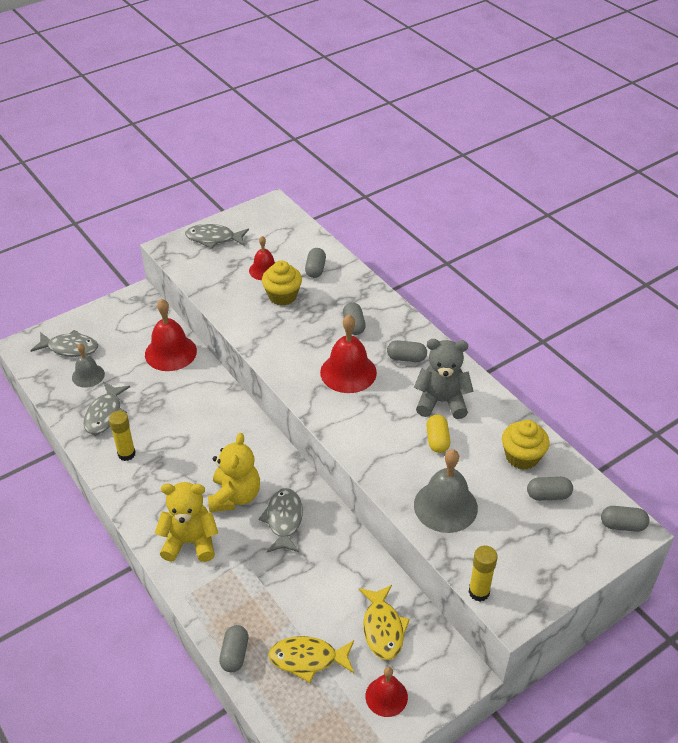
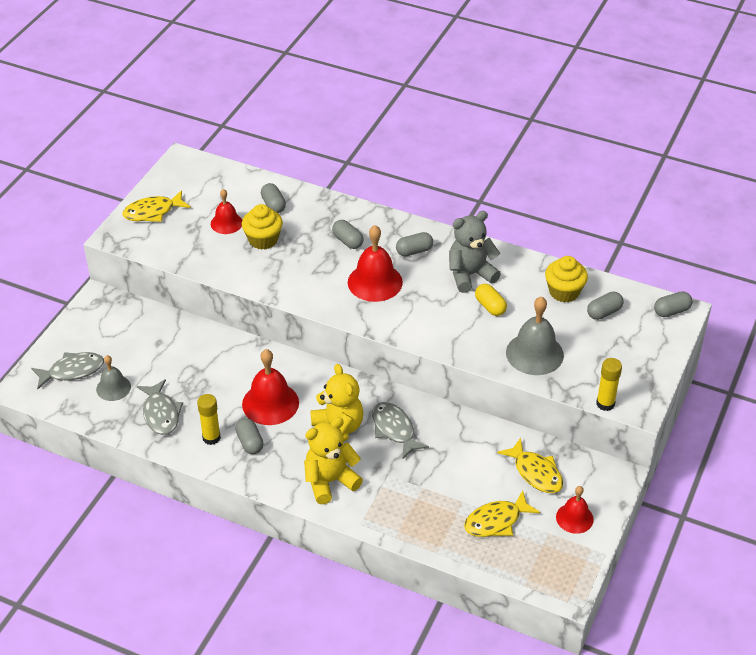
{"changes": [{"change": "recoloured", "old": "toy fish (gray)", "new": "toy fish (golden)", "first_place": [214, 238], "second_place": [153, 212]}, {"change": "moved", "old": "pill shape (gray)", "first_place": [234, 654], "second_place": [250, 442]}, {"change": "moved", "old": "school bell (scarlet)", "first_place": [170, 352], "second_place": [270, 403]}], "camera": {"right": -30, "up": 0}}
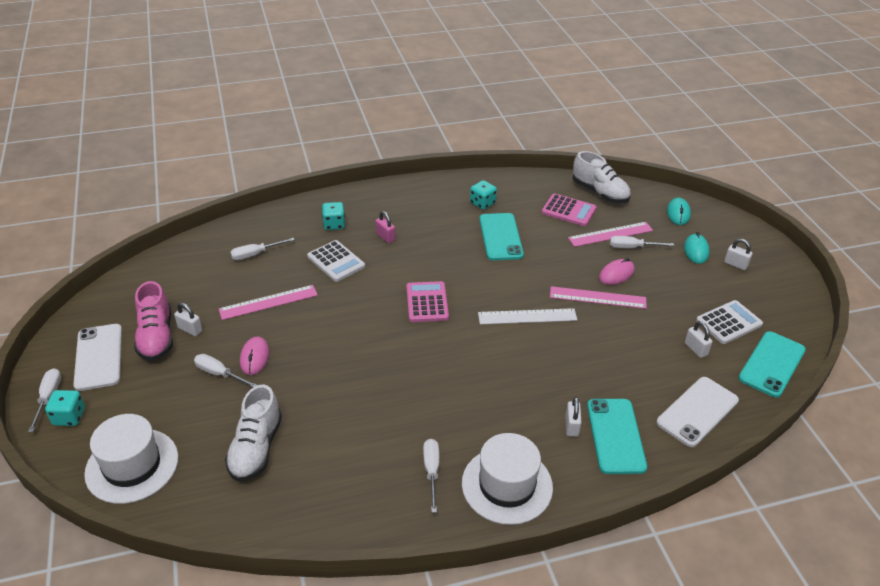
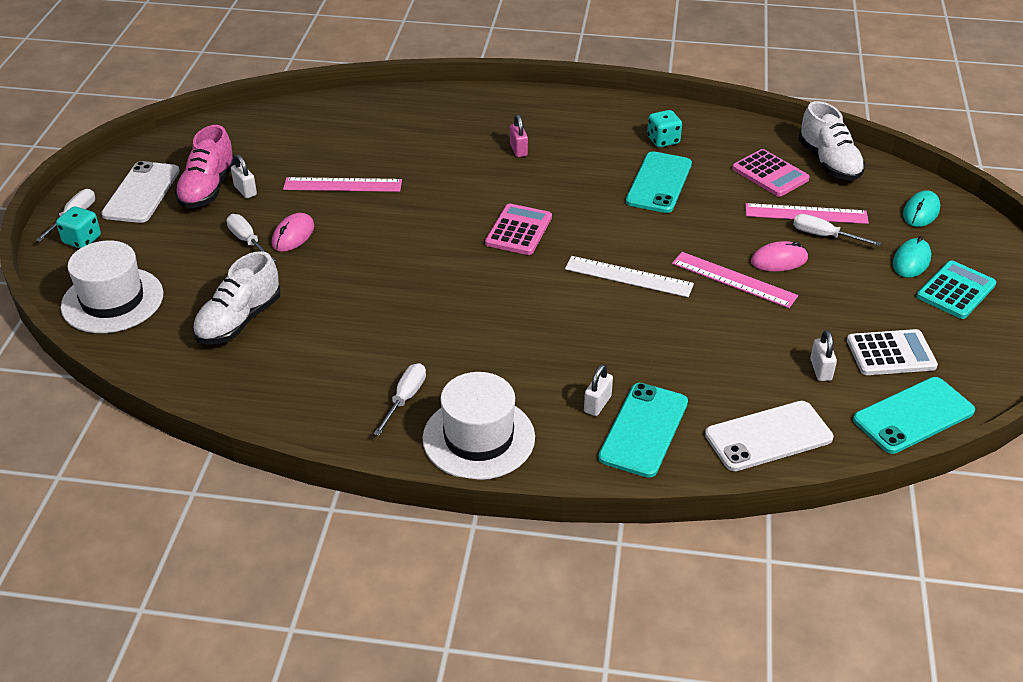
{"changes": [{"change": "replaced", "old": "padlock (snow-white)", "new": "adding machine (teal)", "first_place": [735, 264], "second_place": [956, 291]}, {"change": "removed", "old": "flat screwdriver (snow-white)", "first_place": [255, 254]}, {"change": "removed", "old": "adding machine (snow-white)", "first_place": [336, 261]}, {"change": "removed", "old": "game die (teal)", "first_place": [334, 224]}], "camera": {"right": 25, "up": 0}}
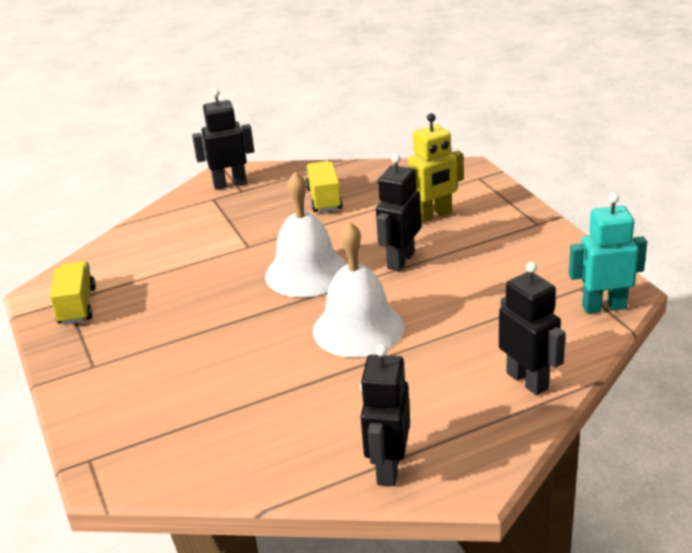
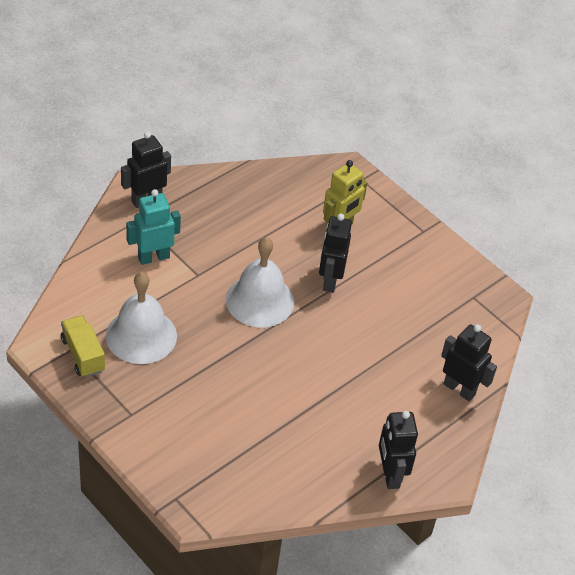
{"changes": [{"change": "moved", "old": "school bell (snow-white)", "first_place": [358, 328], "second_place": [141, 335]}, {"change": "moved", "old": "robot (teal)", "first_place": [604, 307], "second_place": [153, 257]}, {"change": "removed", "old": "lorry (golden)", "first_place": [324, 199]}], "camera": {"right": -25, "up": 15}}
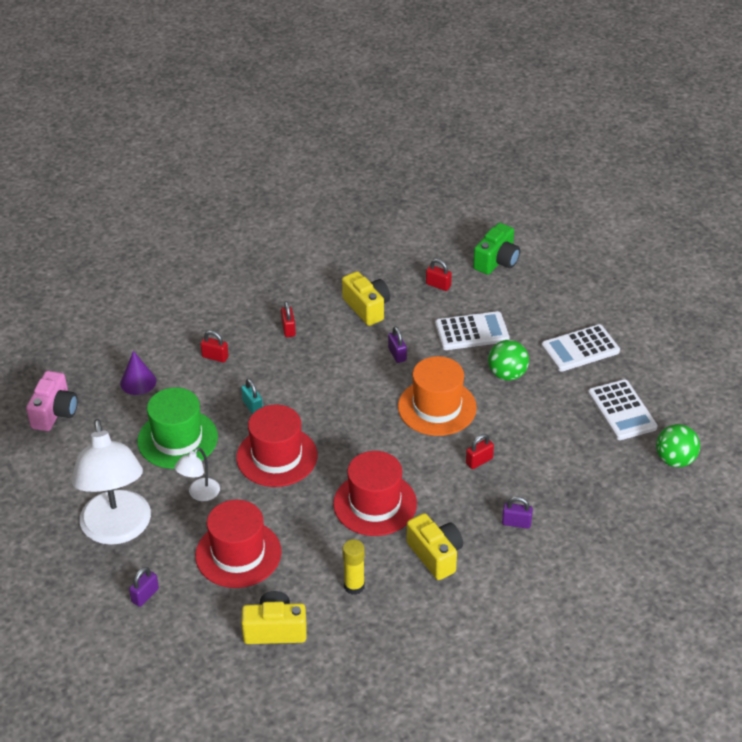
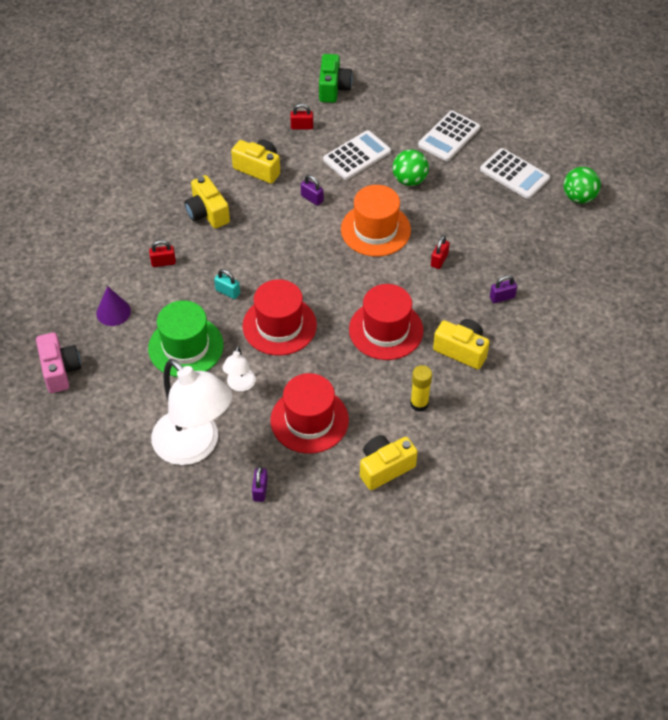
{"changes": [{"change": "replaced", "old": "padlock (scarlet)", "new": "photo camera (golden)", "first_place": [288, 329], "second_place": [207, 213]}], "camera": {"right": -30, "up": 10}}
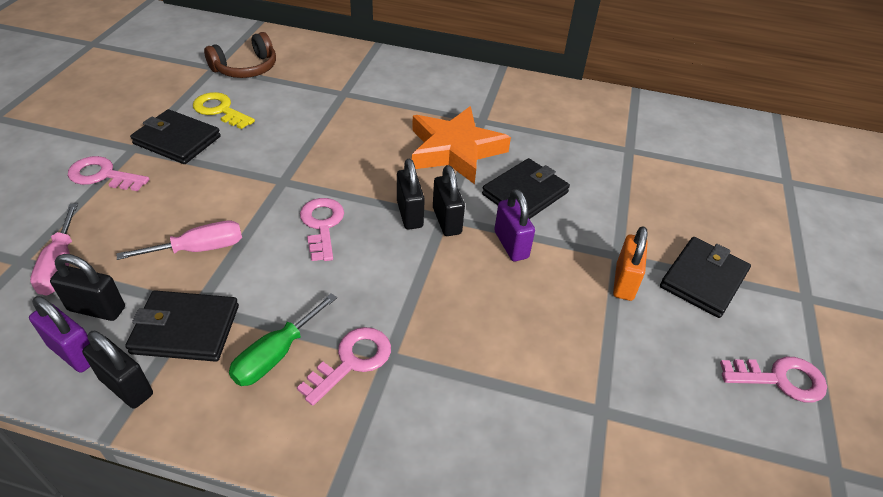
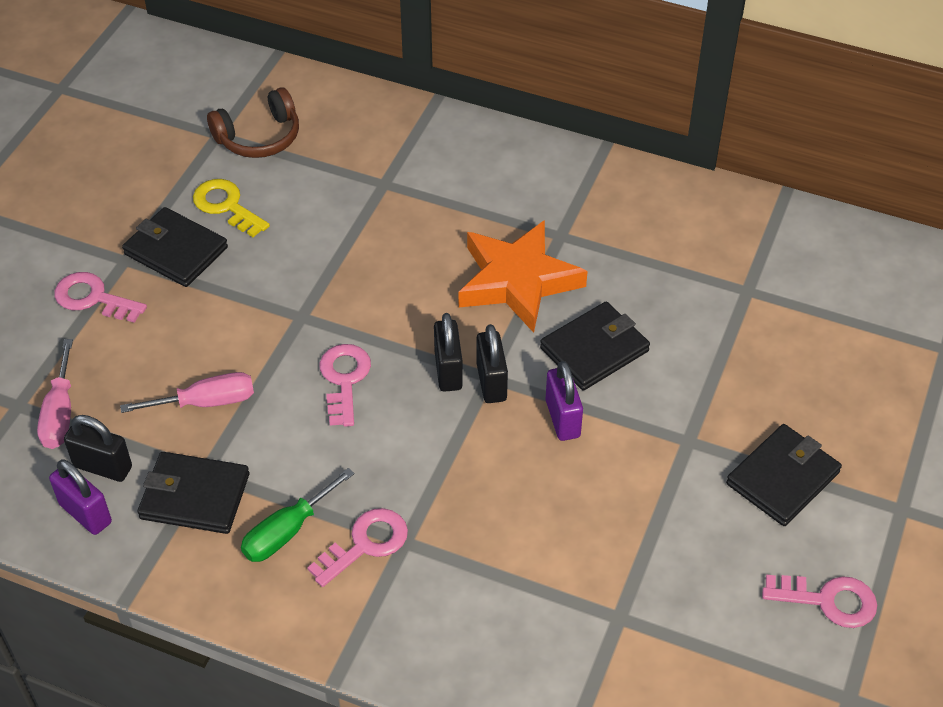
{"changes": [{"change": "removed", "old": "padlock (black)", "first_place": [126, 387]}, {"change": "removed", "old": "padlock (orange-coloured)", "first_place": [624, 282]}], "camera": {"right": 10, "up": 5}}
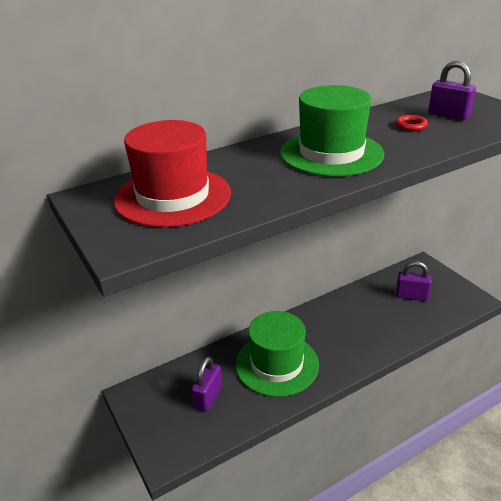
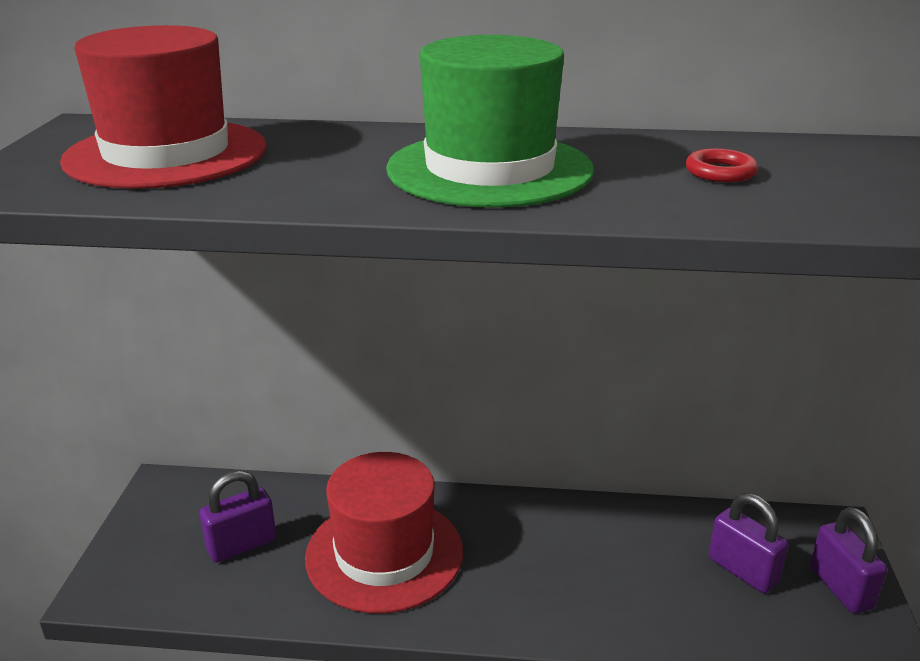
{"changes": [{"change": "recoloured", "old": "top hat (emerald)", "new": "top hat (scarlet)", "first_place": [277, 364], "second_place": [384, 553]}, {"change": "moved", "old": "padlock (royal purple)", "first_place": [448, 115], "second_place": [840, 588]}], "camera": {"right": 35, "up": -5}}
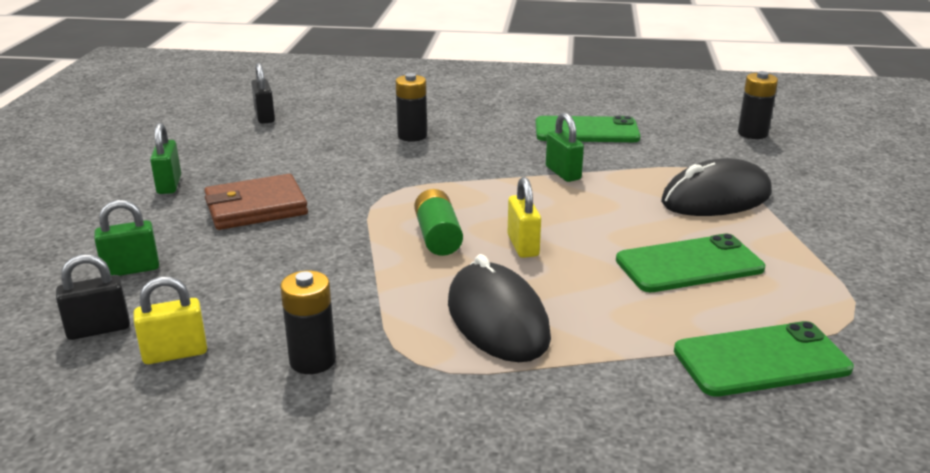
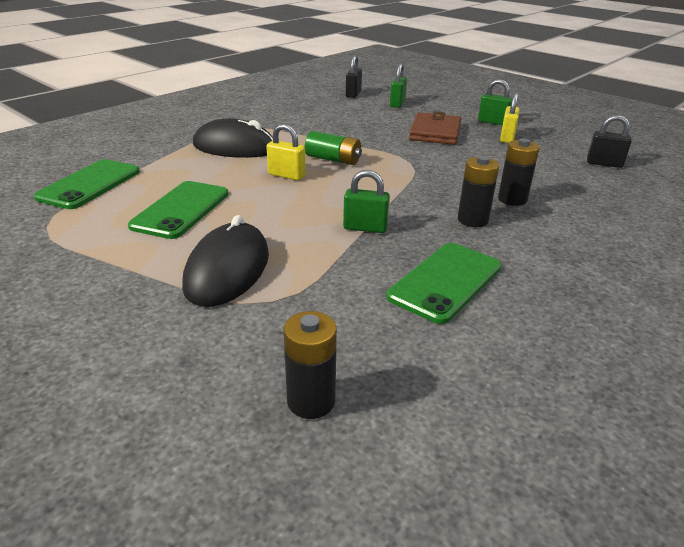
{"changes": [{"change": "moved", "old": "AA battery (black)", "first_place": [312, 360], "second_place": [473, 220]}, {"change": "moved", "old": "padlock (golden)", "first_place": [175, 354], "second_place": [507, 138]}], "camera": {"right": 125, "up": 5}}
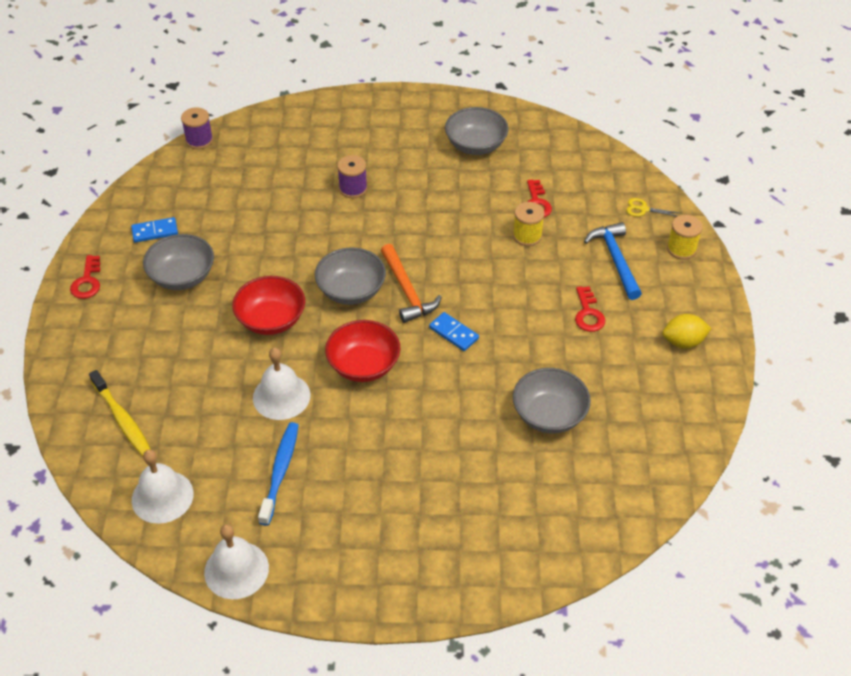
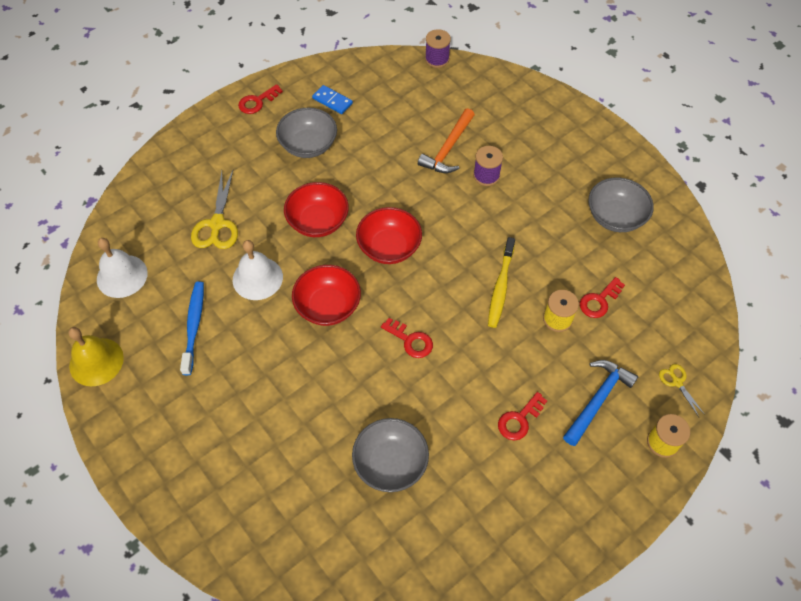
{"changes": [{"change": "recoloured", "old": "school bell (snow-white)", "new": "school bell (golden)", "first_place": [236, 570], "second_place": [96, 361]}, {"change": "turned", "old": "tooth brush (blue)", "first_place": [280, 471], "second_place": [194, 326], "degrees": -60}, {"change": "added", "new": "shears (golden)", "second_place": [217, 224]}, {"change": "recoloured", "old": "serving bowl (gray)", "new": "serving bowl (scarlet)", "first_place": [351, 290], "second_place": [389, 247]}, {"change": "replaced", "old": "domino (blue)", "new": "latchkey (scarlet)", "first_place": [453, 333], "second_place": [410, 340]}, {"change": "moved", "old": "hammer (orange-coloured)", "first_place": [407, 291], "second_place": [448, 149]}, {"change": "moved", "old": "tooth brush (golden)", "first_place": [122, 419], "second_place": [500, 287]}, {"change": "removed", "old": "lemon (golden)", "first_place": [683, 342]}], "camera": {"right": 50, "up": 10}}
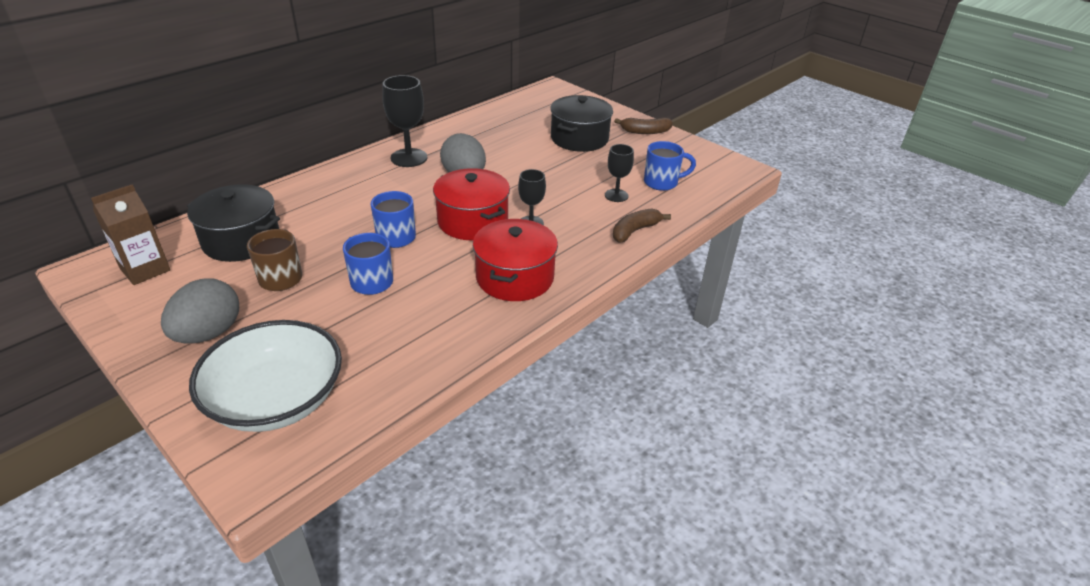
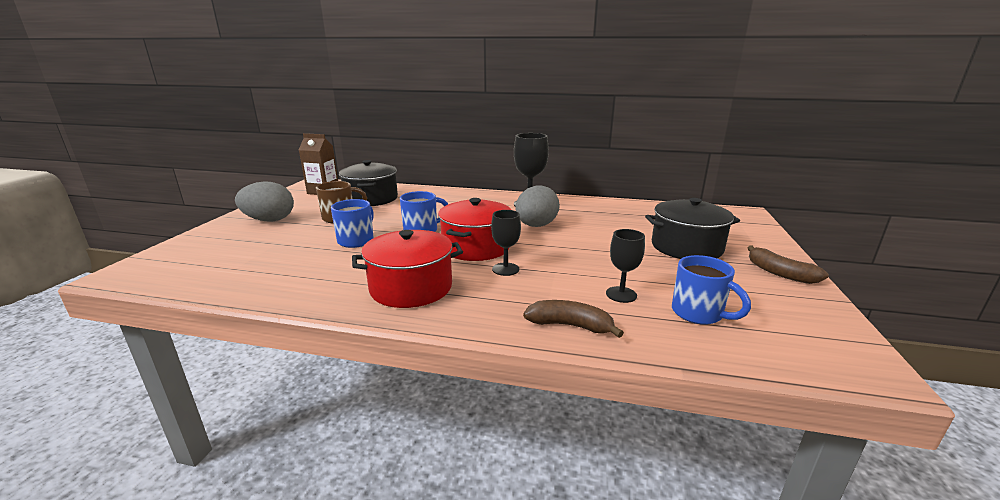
{"changes": [{"change": "removed", "old": "serving bowl (snow-white)", "first_place": [277, 399]}], "camera": {"right": 60, "up": -15}}
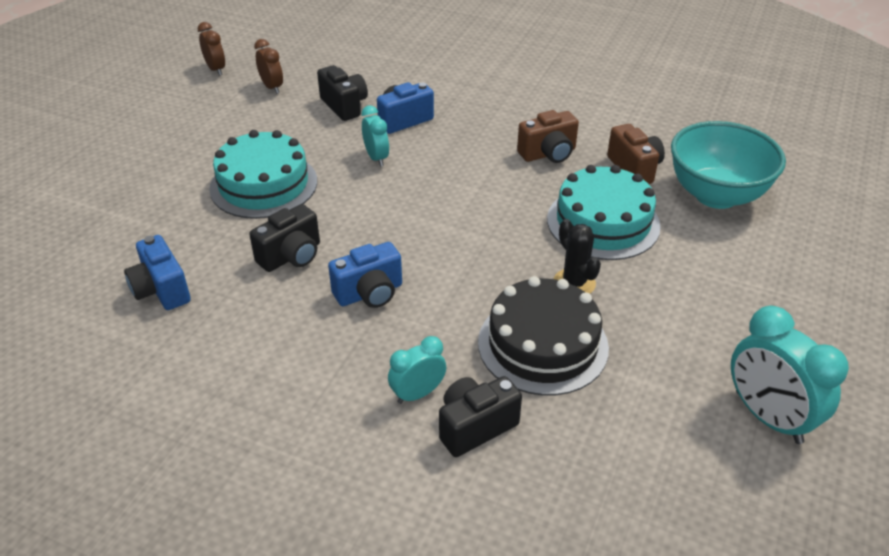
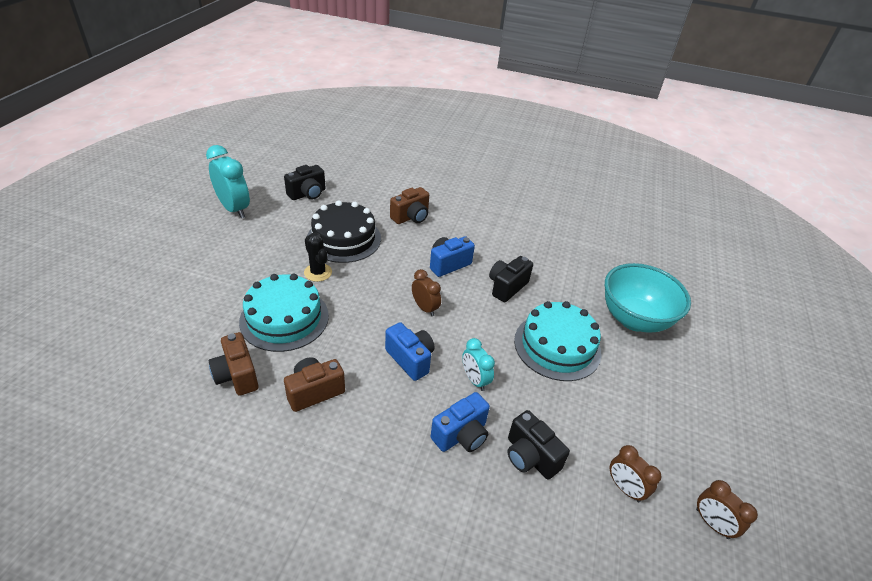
{"changes": [{"change": "moved", "old": "photo camera (black)", "first_place": [475, 426], "second_place": [307, 194]}, {"change": "moved", "old": "photo camera (blue)", "first_place": [161, 290], "second_place": [410, 359]}, {"change": "replaced", "old": "clock (teal)", "new": "photo camera (dark brown)", "first_place": [417, 394], "second_place": [411, 217]}, {"change": "added", "new": "clock (dark brown)", "second_place": [425, 308]}, {"change": "moved", "old": "serving bowl (teal)", "first_place": [716, 195], "second_place": [634, 319]}], "camera": {"right": 170, "up": 0}}
